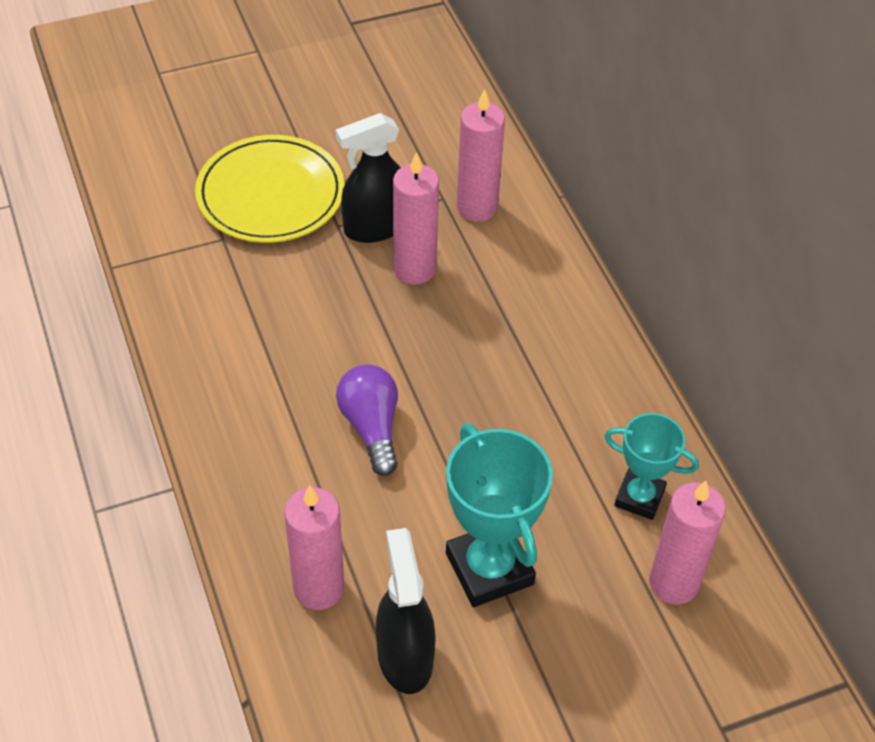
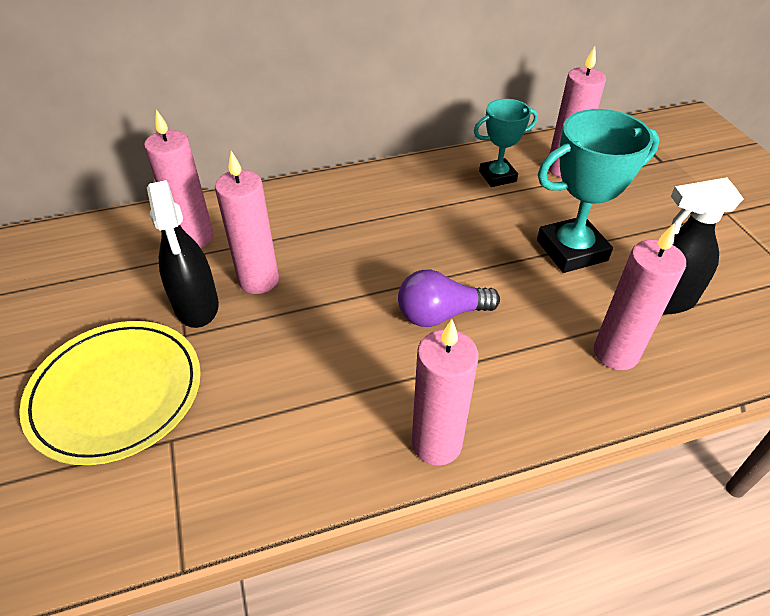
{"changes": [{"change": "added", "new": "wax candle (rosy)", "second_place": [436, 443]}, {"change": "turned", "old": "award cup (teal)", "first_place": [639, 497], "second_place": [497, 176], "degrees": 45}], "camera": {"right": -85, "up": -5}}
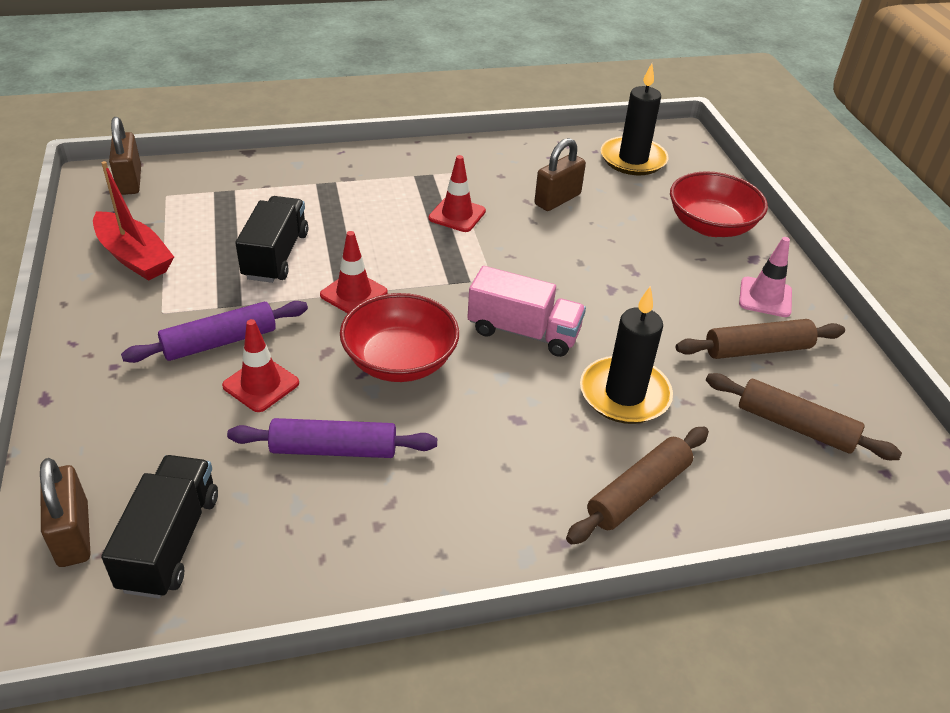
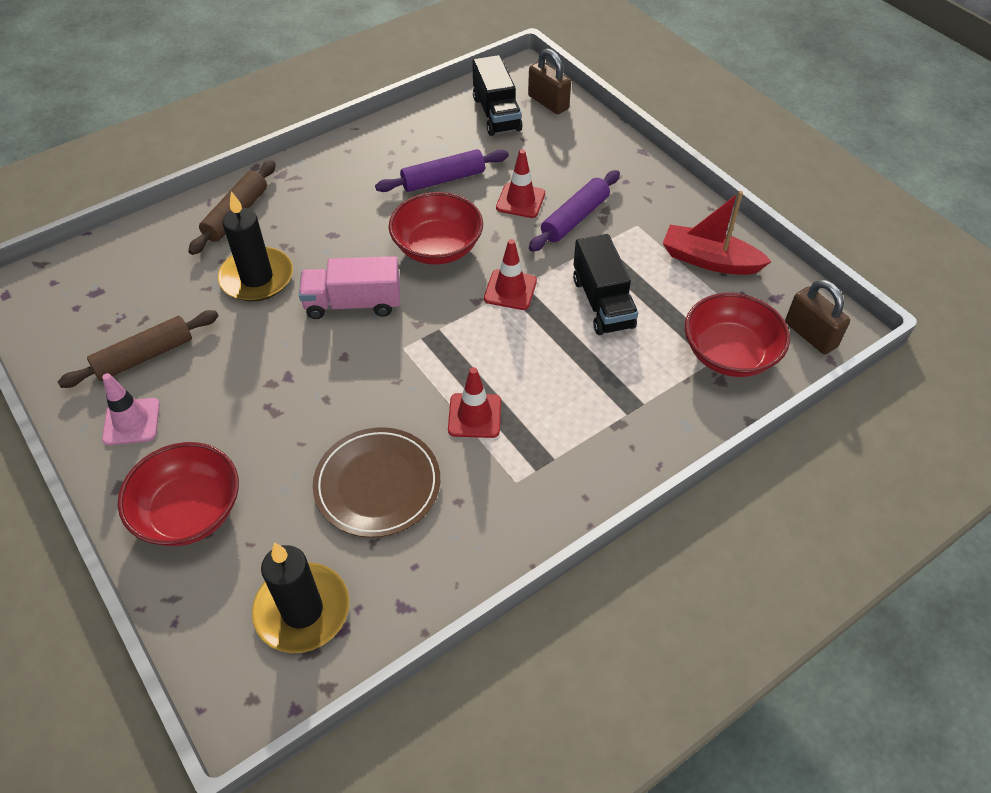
{"changes": [{"change": "replaced", "old": "padlock (dark brown)", "new": "flat dish (dark brown)", "first_place": [557, 199], "second_place": [377, 484]}, {"change": "added", "new": "serving bowl (scarlet)", "second_place": [729, 354]}, {"change": "removed", "old": "rolling pin (dark brown)", "first_place": [795, 426]}], "camera": {"right": 160, "up": 10}}
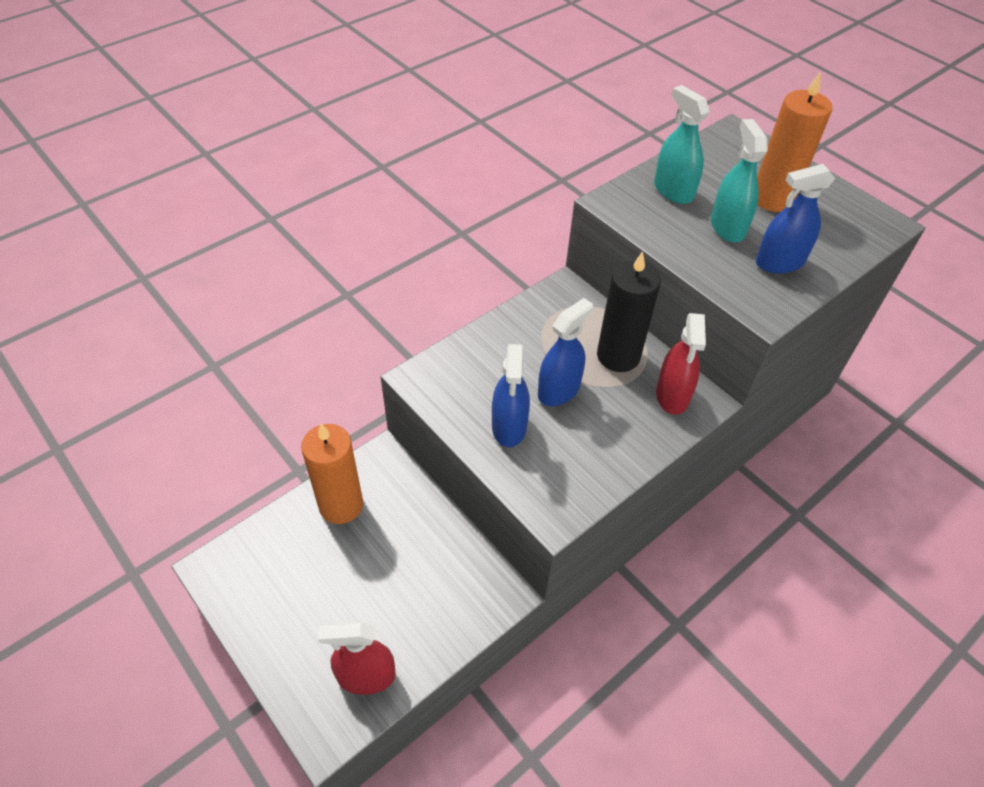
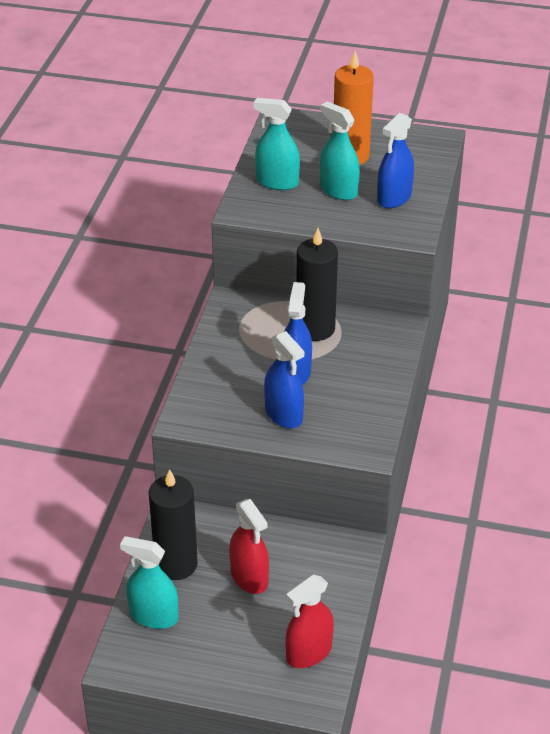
{"changes": [{"change": "added", "new": "sprayer (teal)", "second_place": [154, 616]}, {"change": "recoloured", "old": "wax candle (orange-coloured)", "new": "wax candle (black)", "first_place": [341, 505], "second_place": [176, 564]}, {"change": "moved", "old": "sprayer (scarlet)", "first_place": [672, 395], "second_place": [249, 577]}], "camera": {"right": -35, "up": -10}}
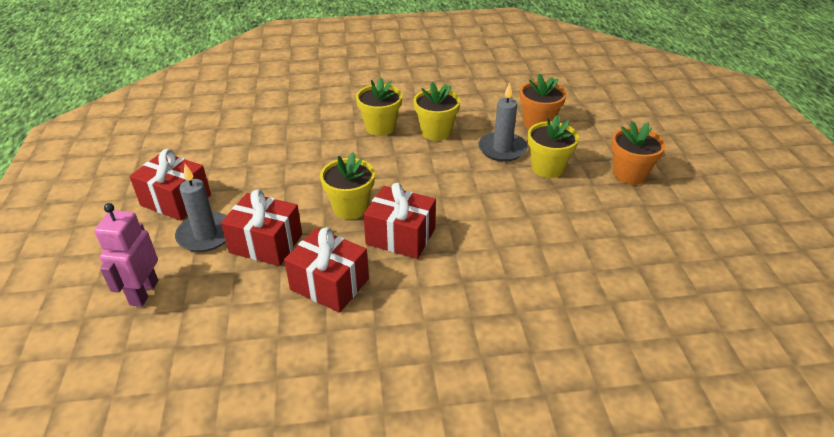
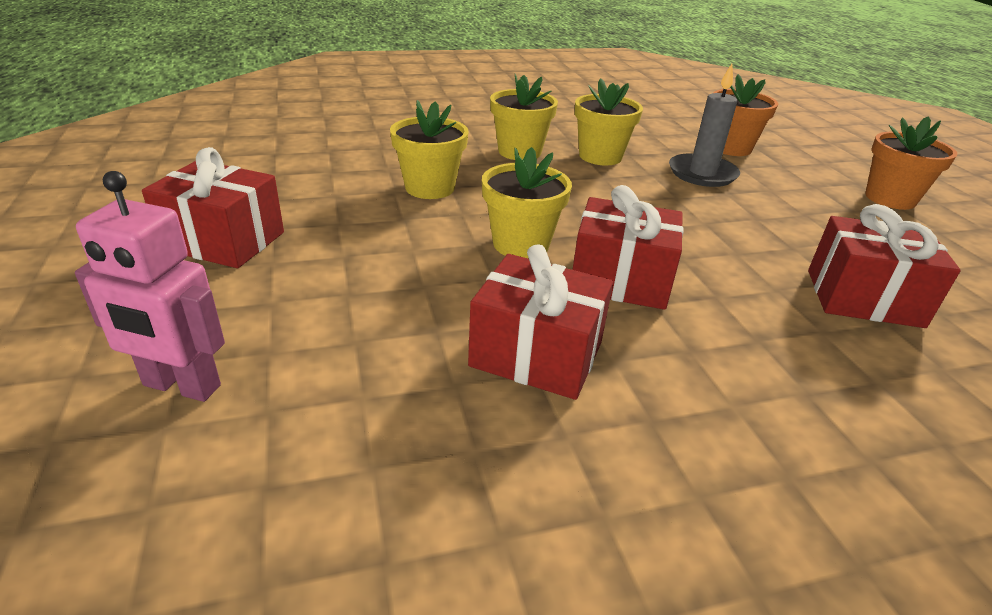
{"changes": [{"change": "turned", "old": "robot (rosy)", "first_place": [143, 292], "second_place": [181, 386], "degrees": -75}, {"change": "moved", "old": "potted plant (golden)", "first_place": [547, 168], "second_place": [430, 188]}, {"change": "moved", "old": "wrapped gift (scarlet)", "first_place": [266, 243], "second_place": [863, 298]}, {"change": "removed", "old": "wax candle (gray)", "first_place": [206, 235]}], "camera": {"right": -10, "up": -5}}
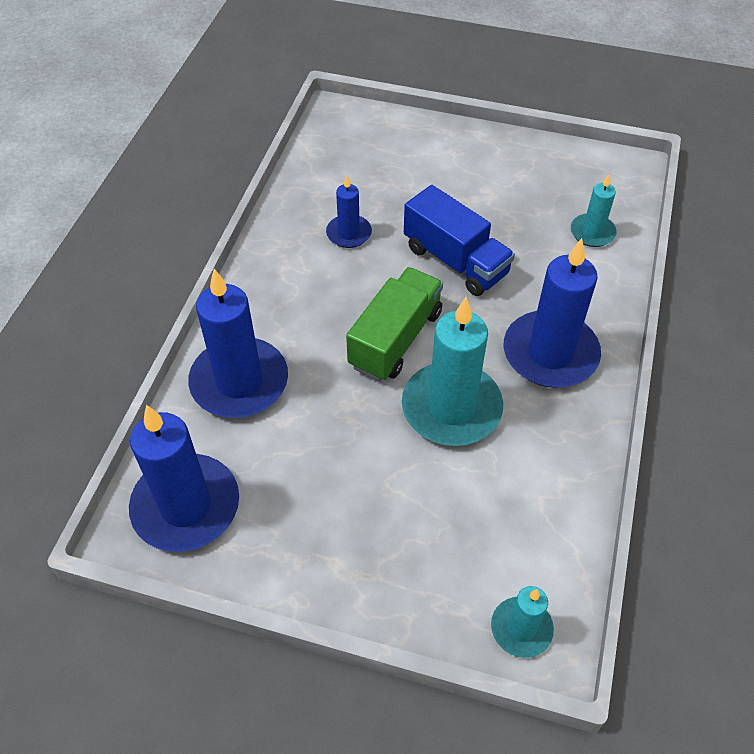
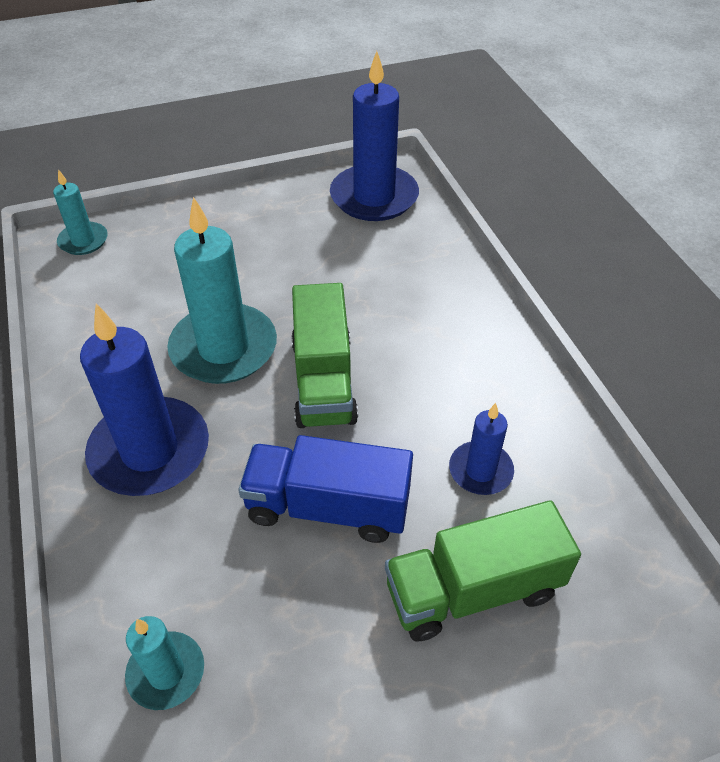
{"changes": [{"change": "added", "new": "lorry (emerald)", "second_place": [473, 590]}, {"change": "removed", "old": "wax candle (blue)", "first_place": [239, 382]}], "camera": {"right": 145, "up": -5}}
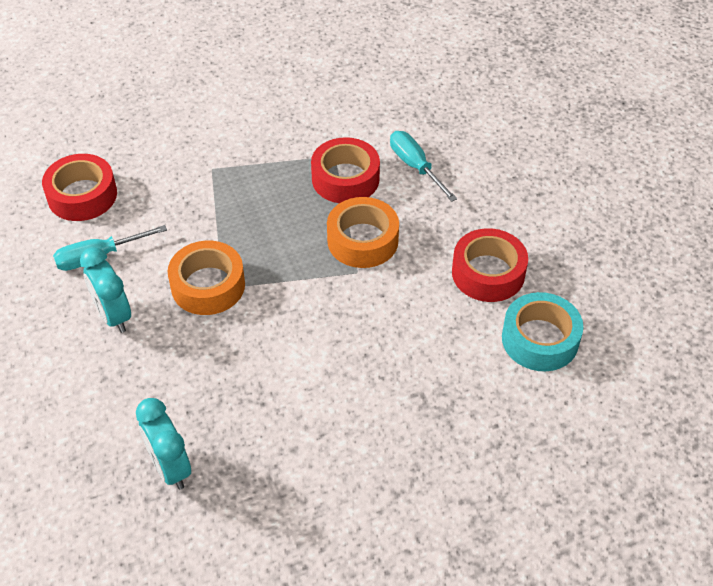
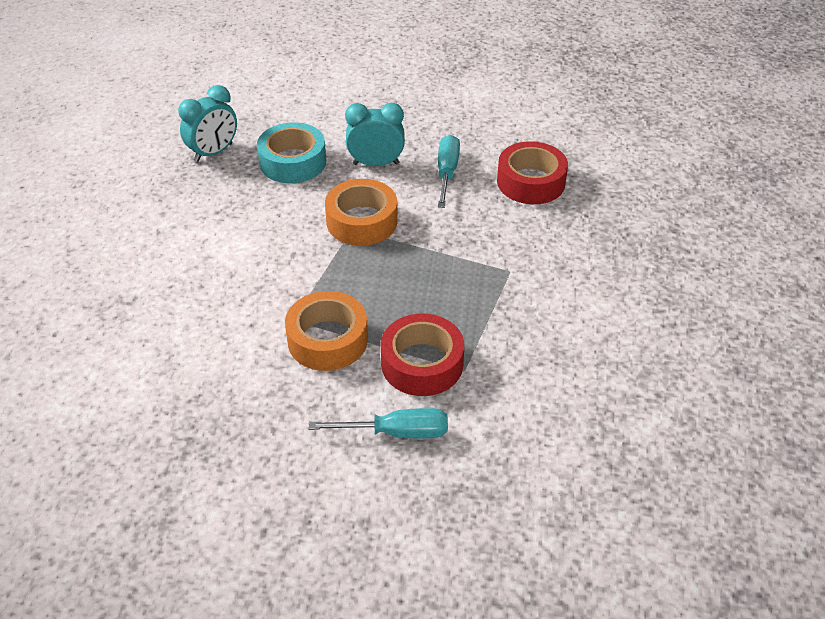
{"changes": [{"change": "turned", "old": "clock (teal)", "first_place": [170, 467], "second_place": [213, 152], "degrees": 135}, {"change": "moved", "old": "roll of tape (teal)", "first_place": [540, 339], "second_place": [293, 162]}, {"change": "removed", "old": "roll of tape (scarlet)", "first_place": [488, 273]}], "camera": {"right": 120, "up": -5}}
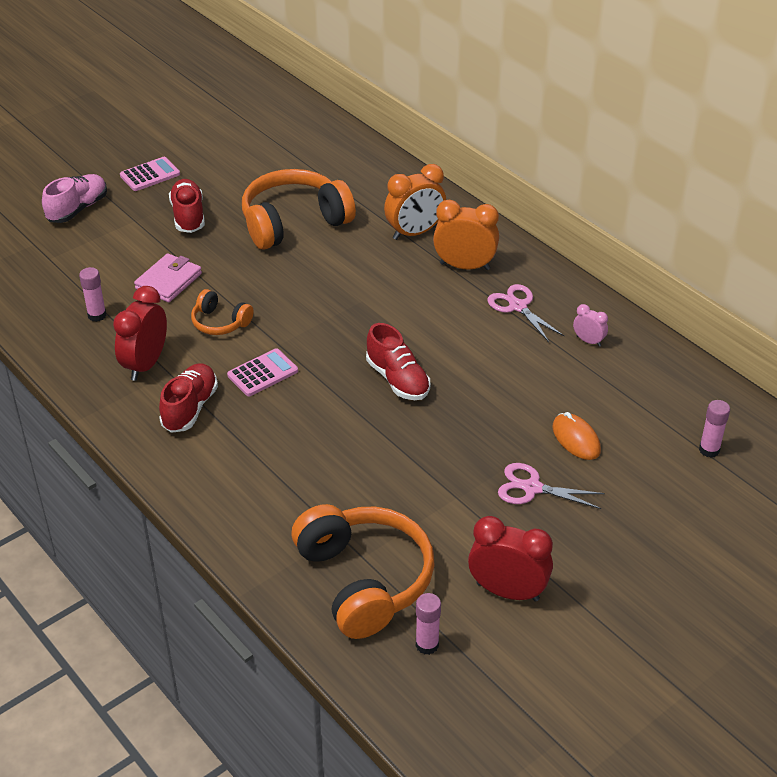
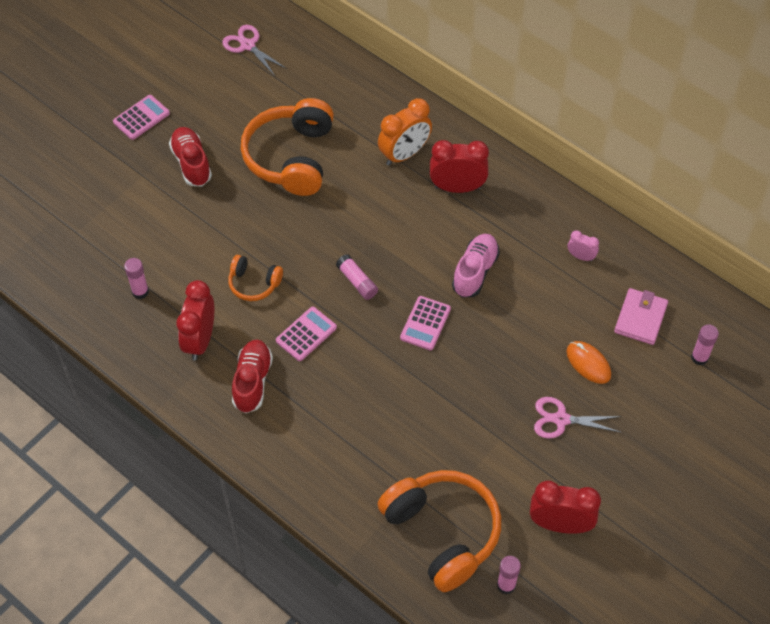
{"changes": [{"change": "moved", "old": "shears (rosy)", "first_place": [518, 306], "second_place": [248, 45]}, {"change": "turned", "old": "headphones (orange-coloured)", "first_place": [294, 222], "second_place": [291, 157], "degrees": -45}, {"change": "added", "new": "glue stick (rosy)", "second_place": [357, 281]}, {"change": "replaced", "old": "sneaker (scarlet)", "new": "adding machine (rosy)", "first_place": [397, 380], "second_place": [425, 323]}, {"change": "recoloured", "old": "clock (orange-coloured)", "new": "clock (scarlet)", "first_place": [464, 266], "second_place": [457, 187]}, {"change": "moved", "old": "sneaker (rosy)", "first_place": [77, 209], "second_place": [475, 272]}, {"change": "moved", "old": "card wallet (rosy)", "first_place": [169, 281], "second_place": [640, 318]}], "camera": {"right": -10, "up": 15}}
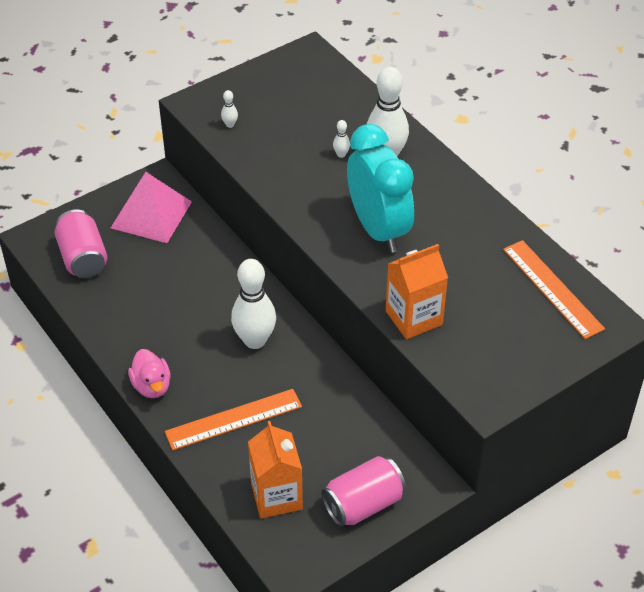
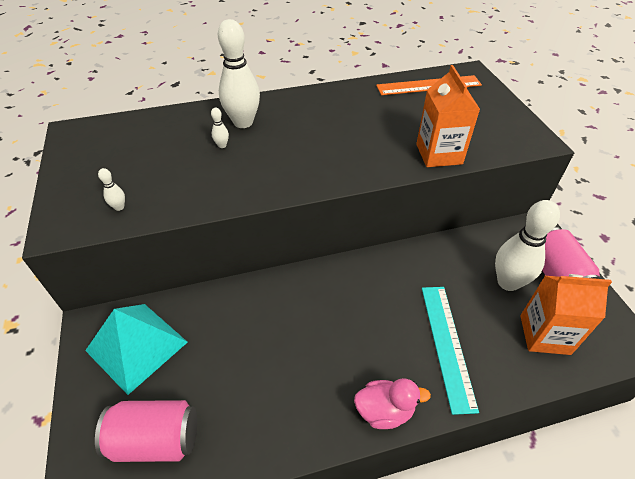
{"changes": [{"change": "recoloured", "old": "pyramid shape (rosy)", "new": "pyramid shape (teal)", "first_place": [151, 214], "second_place": [136, 346]}, {"change": "recoloured", "old": "ruler (orange-coloured)", "new": "ruler (teal)", "first_place": [233, 419], "second_place": [447, 344]}, {"change": "moved", "old": "tenpin (snow-white)", "first_place": [255, 340], "second_place": [508, 282]}, {"change": "removed", "old": "clock (teal)", "first_place": [378, 229]}], "camera": {"right": -70, "up": 0}}
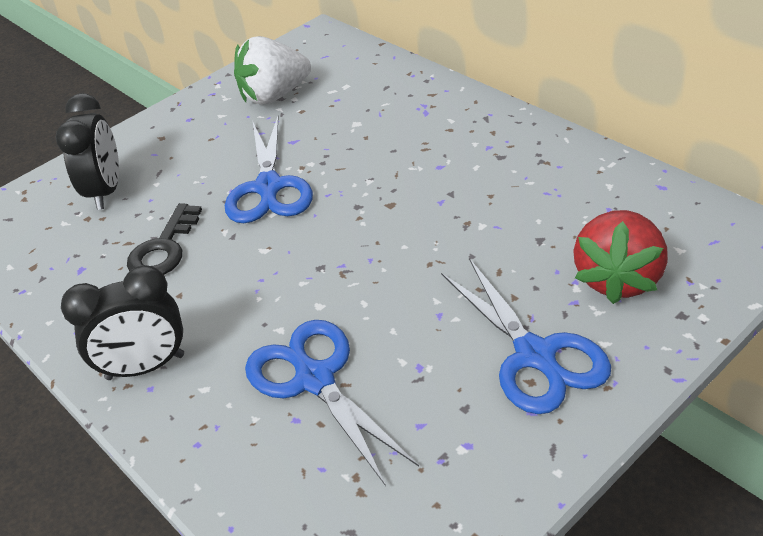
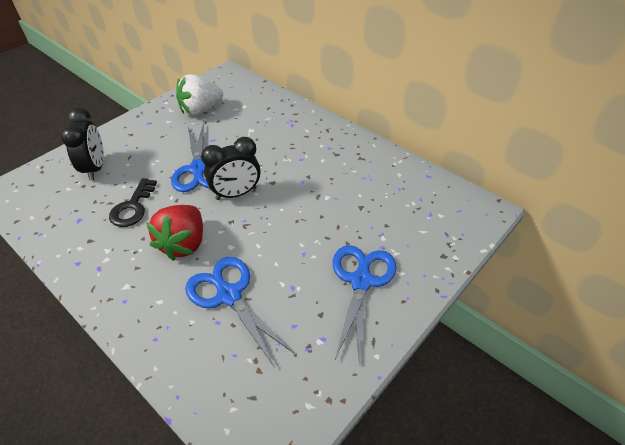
{"changes": [{"change": "moved", "old": "toy strawberry (scarlet)", "first_place": [618, 279], "second_place": [184, 243]}, {"change": "moved", "old": "clock (black)", "first_place": [145, 367], "second_place": [236, 194]}, {"change": "turned", "old": "shears (blue)", "first_place": [535, 356], "second_place": [361, 281], "degrees": -135}], "camera": {"right": -10, "up": 5}}
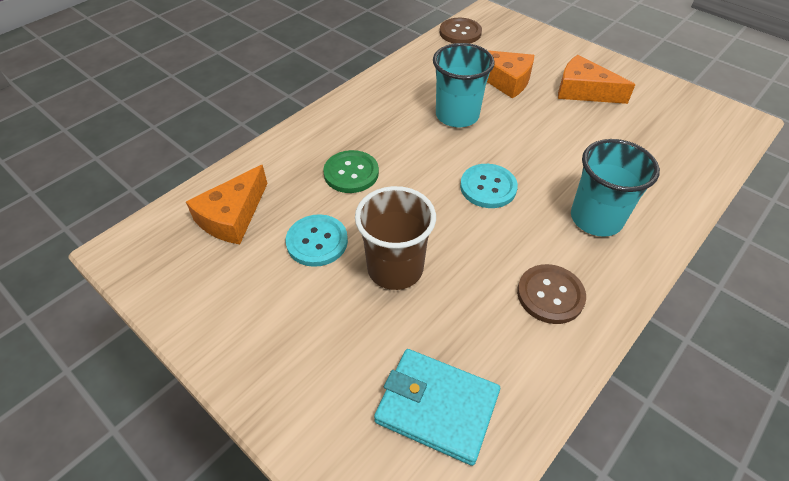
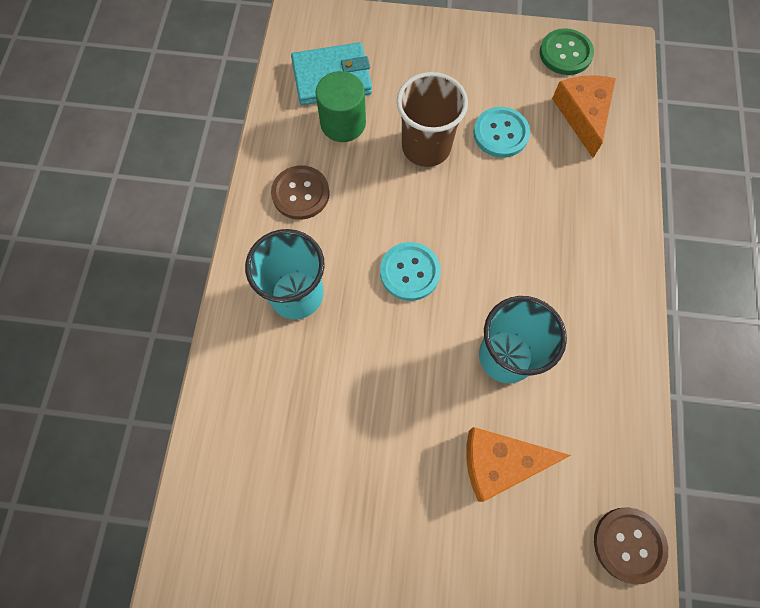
{"changes": [{"change": "added", "new": "cylinder shape (emerald)", "second_place": [343, 123]}, {"change": "moved", "old": "button (emerald)", "first_place": [351, 173], "second_place": [565, 53]}, {"change": "removed", "old": "piece of cheese (orange-coloured)", "first_place": [583, 91]}], "camera": {"right": 145, "up": 20}}
